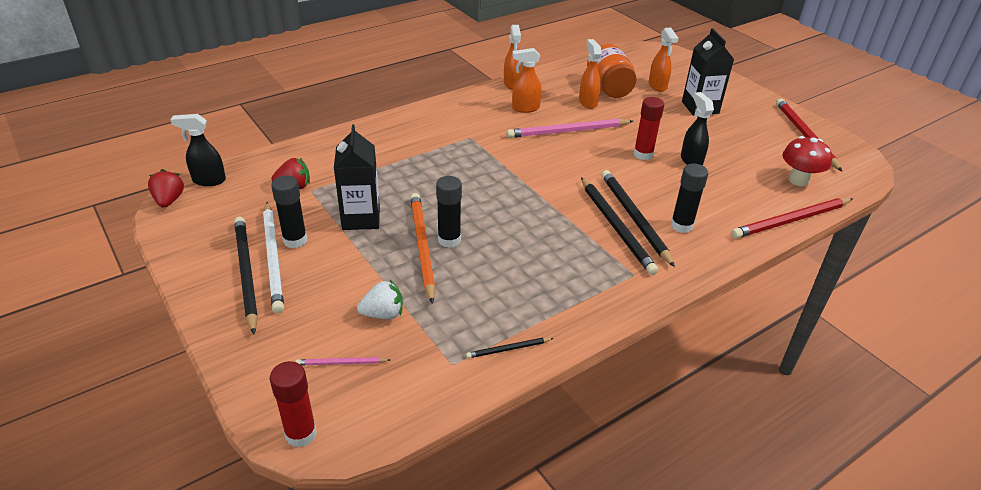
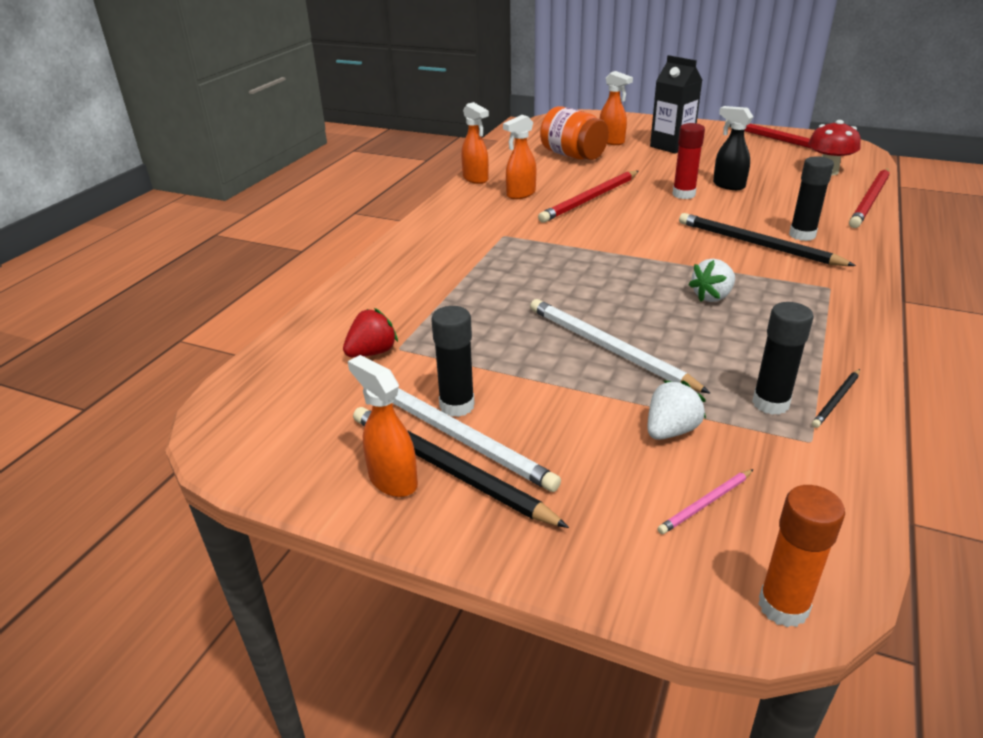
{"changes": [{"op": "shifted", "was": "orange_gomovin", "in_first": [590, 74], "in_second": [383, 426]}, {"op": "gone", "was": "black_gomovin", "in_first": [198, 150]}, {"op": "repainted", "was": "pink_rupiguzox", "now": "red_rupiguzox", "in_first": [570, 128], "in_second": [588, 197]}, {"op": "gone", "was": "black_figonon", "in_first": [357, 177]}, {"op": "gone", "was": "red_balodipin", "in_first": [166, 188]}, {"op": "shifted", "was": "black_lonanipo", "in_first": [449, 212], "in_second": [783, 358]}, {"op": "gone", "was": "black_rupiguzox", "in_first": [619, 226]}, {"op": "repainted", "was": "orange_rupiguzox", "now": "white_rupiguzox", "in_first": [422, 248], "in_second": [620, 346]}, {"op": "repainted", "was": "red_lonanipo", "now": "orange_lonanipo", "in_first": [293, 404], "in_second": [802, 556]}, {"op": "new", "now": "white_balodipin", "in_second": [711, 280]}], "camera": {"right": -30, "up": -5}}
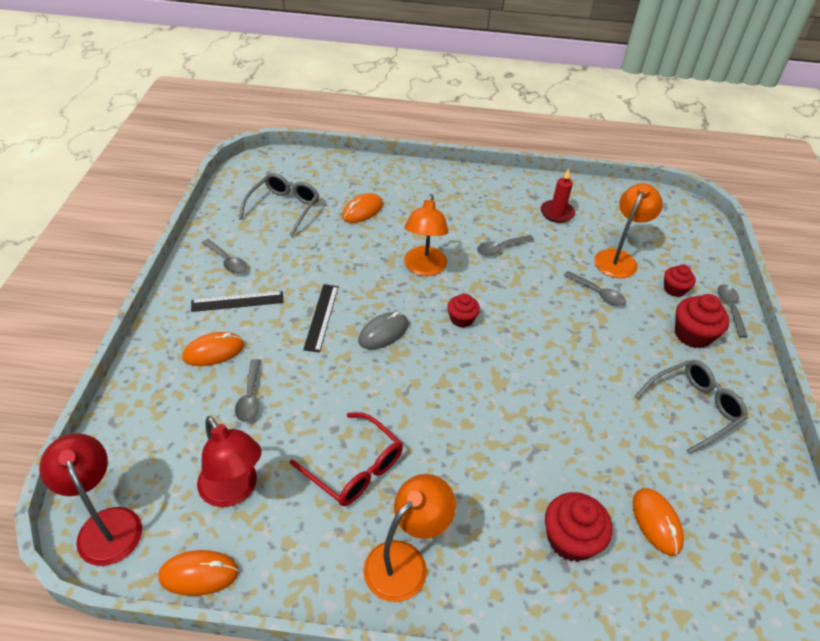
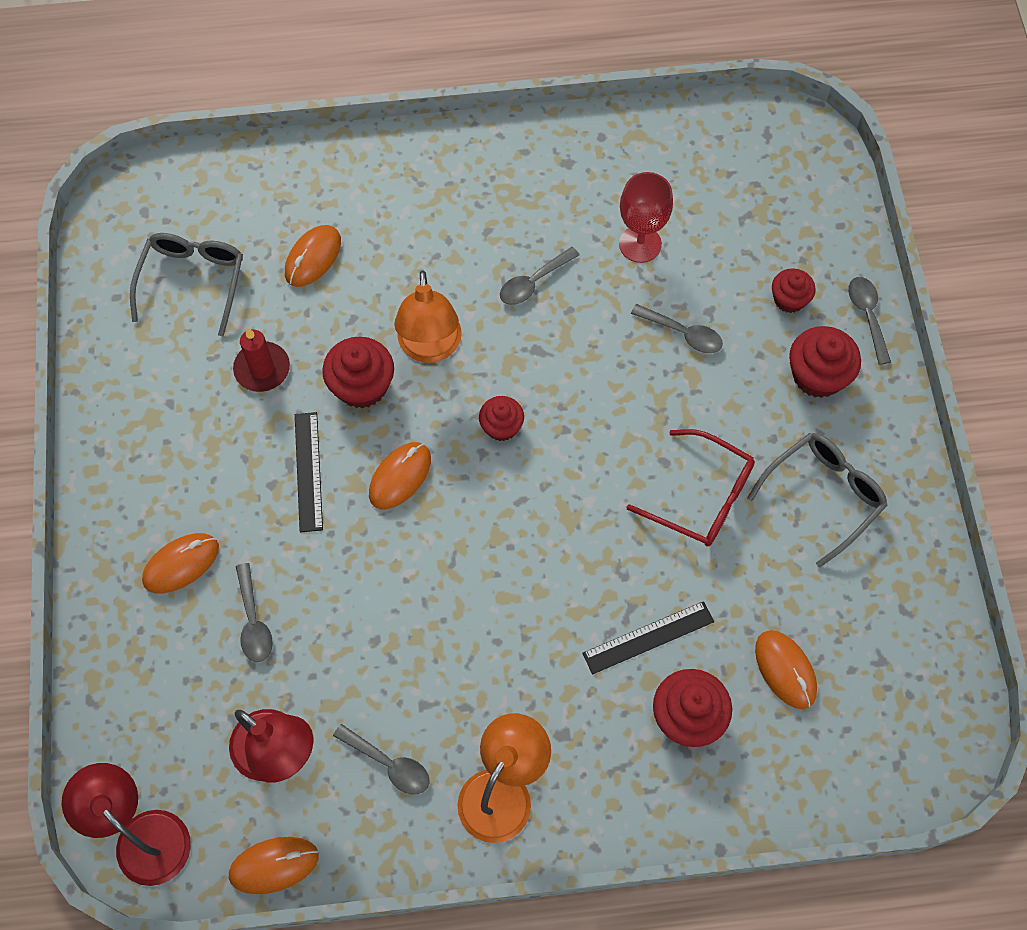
{"changes": [{"op": "shifted", "was": "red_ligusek", "in_first": [558, 196], "in_second": [261, 359]}, {"op": "gone", "was": "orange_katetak", "in_first": [628, 230]}, {"op": "shifted", "was": "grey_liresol", "in_first": [224, 256], "in_second": [381, 759]}, {"op": "shifted", "was": "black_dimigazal", "in_first": [237, 301], "in_second": [648, 637]}, {"op": "repainted", "was": "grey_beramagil", "now": "orange_beramagil", "in_first": [383, 330], "in_second": [400, 475]}, {"op": "shifted", "was": "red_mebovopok", "in_first": [346, 459], "in_second": [690, 487]}, {"op": "new", "now": "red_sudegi", "in_second": [646, 217]}, {"op": "new", "now": "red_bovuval", "in_second": [358, 373]}], "camera": {"right": -10, "up": 20}}
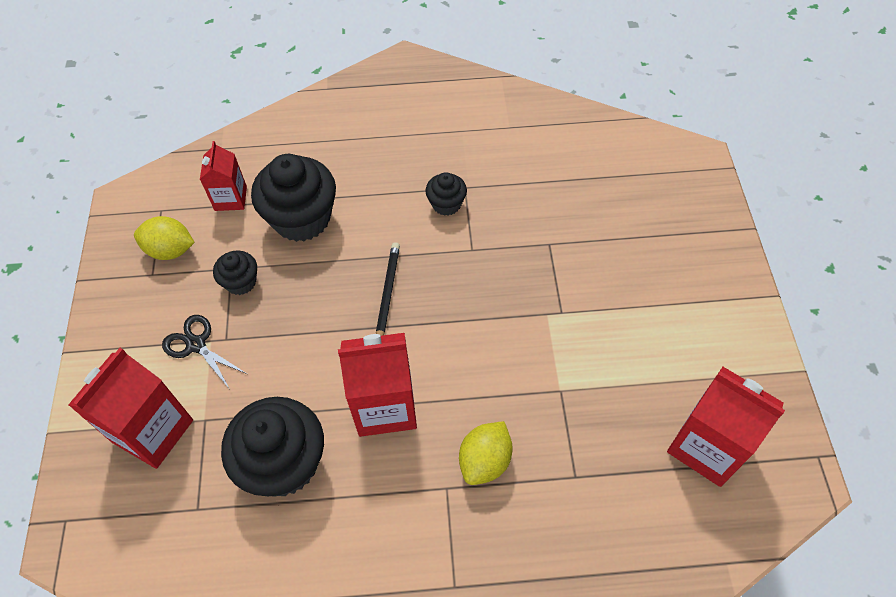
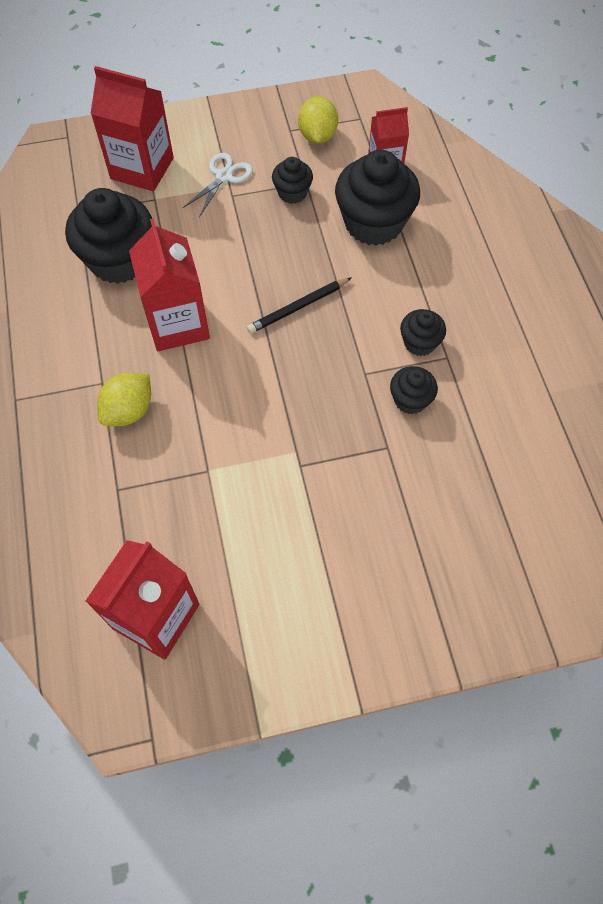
{"changes": [{"op": "rotated", "was": "black_rupiguzox", "in_first": [388, 289], "in_second": [299, 305], "clockwise": 150}, {"op": "repainted", "was": "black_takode", "now": "white_takode", "in_first": [204, 351], "in_second": [217, 185]}, {"op": "rotated", "was": "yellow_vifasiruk", "in_first": [486, 453], "in_second": [124, 399], "clockwise": -75}, {"op": "new", "now": "black_bovuval", "in_second": [414, 390]}], "camera": {"right": 80, "up": 5}}
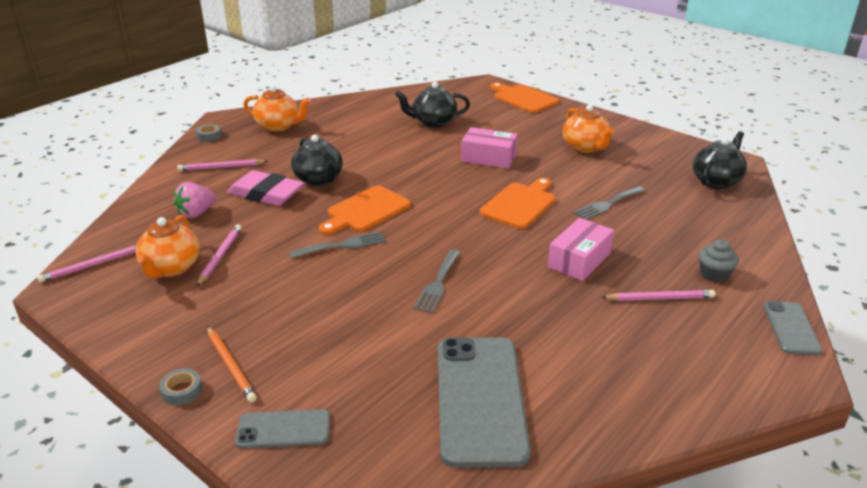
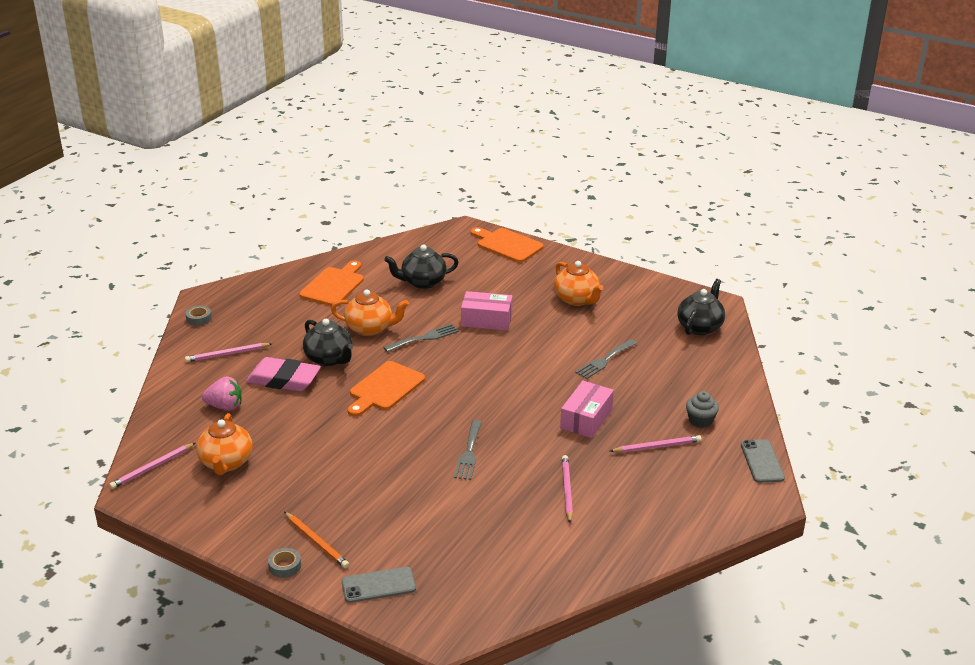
{"changes": [{"op": "shifted", "was": "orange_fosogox", "in_first": [277, 108], "in_second": [370, 313]}, {"op": "shifted", "was": "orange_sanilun", "in_first": [518, 203], "in_second": [331, 283]}, {"op": "rotated", "was": "pink_balodipin", "in_first": [195, 200], "in_second": [222, 393], "clockwise": -120}, {"op": "shifted", "was": "pink_rupiguzox", "in_first": [219, 255], "in_second": [567, 489]}, {"op": "shifted", "was": "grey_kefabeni", "in_first": [337, 244], "in_second": [421, 338]}, {"op": "gone", "was": "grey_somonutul", "in_first": [484, 402]}], "camera": {"right": -10, "up": 0}}
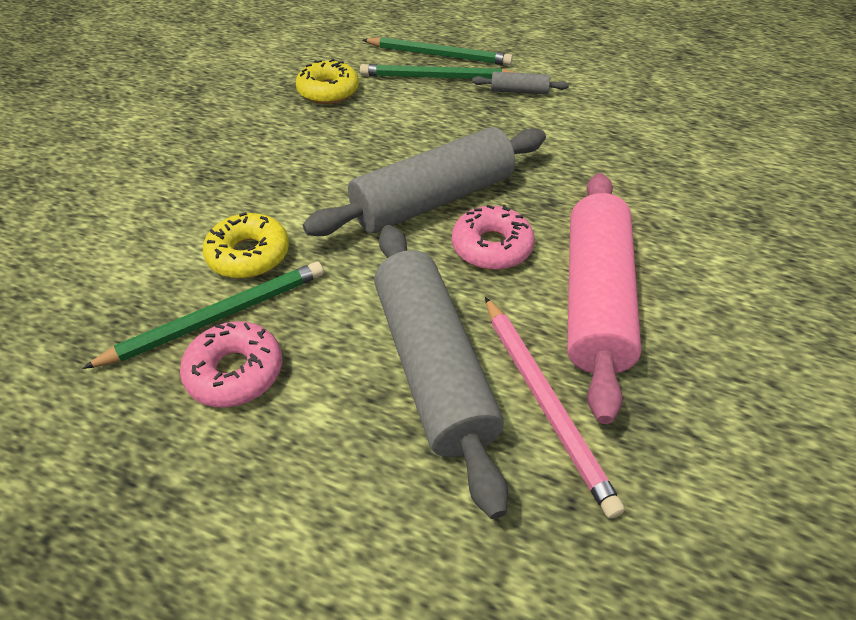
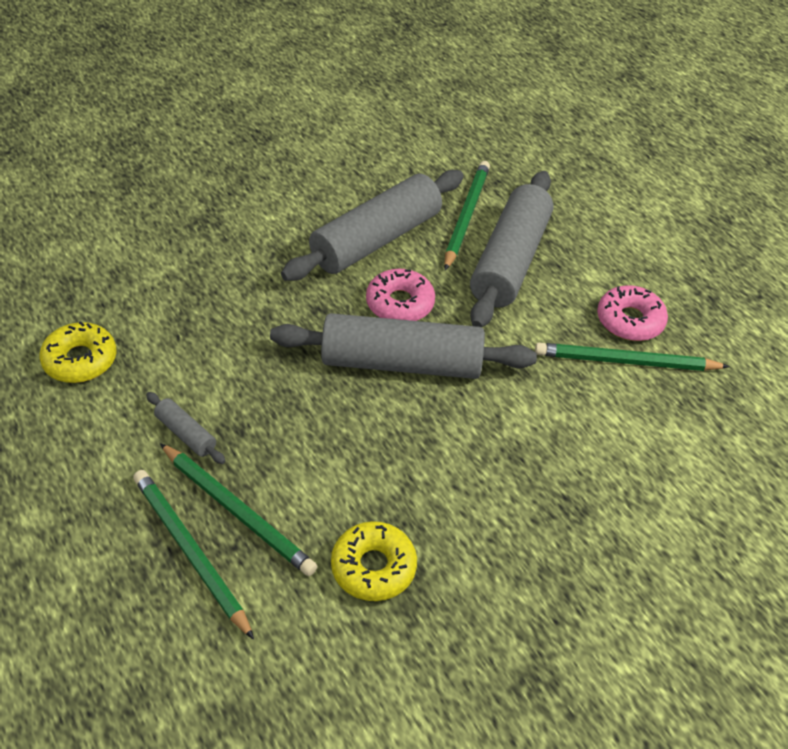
{"changes": [{"op": "repainted", "was": "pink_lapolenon", "now": "grey_lapolenon", "in_first": [604, 298], "in_second": [372, 225]}, {"op": "shifted", "was": "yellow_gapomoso", "in_first": [246, 245], "in_second": [77, 352]}, {"op": "repainted", "was": "pink_rupiguzox", "now": "green_rupiguzox", "in_first": [555, 408], "in_second": [467, 216]}], "camera": {"right": -145, "up": 0}}
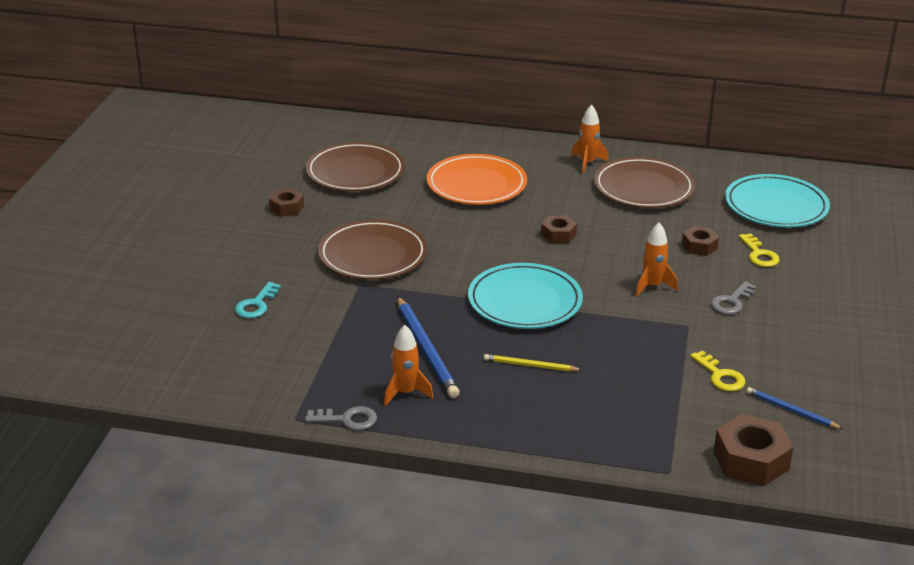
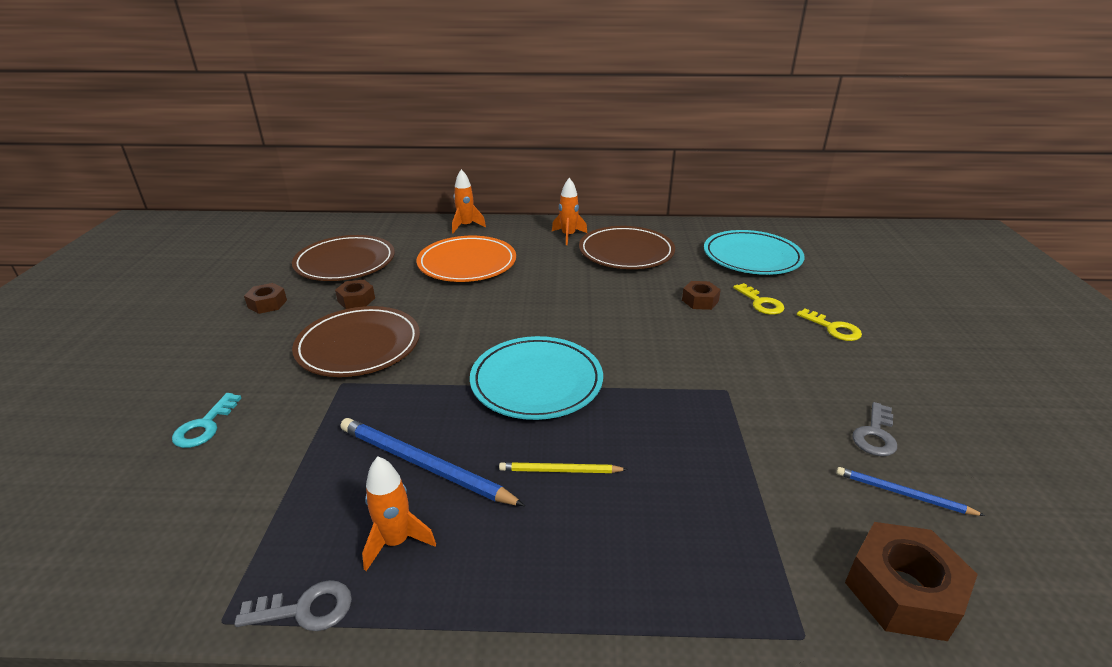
{"changes": [{"op": "shifted", "was": "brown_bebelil", "in_first": [559, 229], "in_second": [355, 294]}, {"op": "shifted", "was": "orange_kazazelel", "in_first": [656, 260], "in_second": [469, 201]}, {"op": "shifted", "was": "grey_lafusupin", "in_first": [734, 298], "in_second": [874, 429]}, {"op": "rotated", "was": "blue_rupiguzox", "in_first": [428, 347], "in_second": [432, 462], "clockwise": 150}, {"op": "shifted", "was": "yellow_lafusupin", "in_first": [717, 370], "in_second": [829, 324]}], "camera": {"right": -10, "up": 0}}
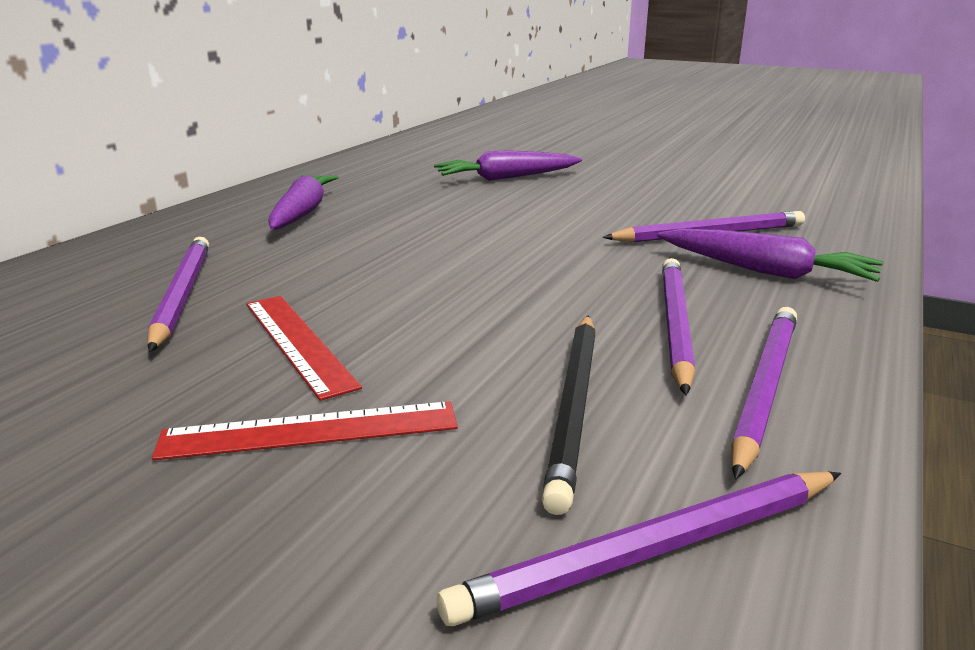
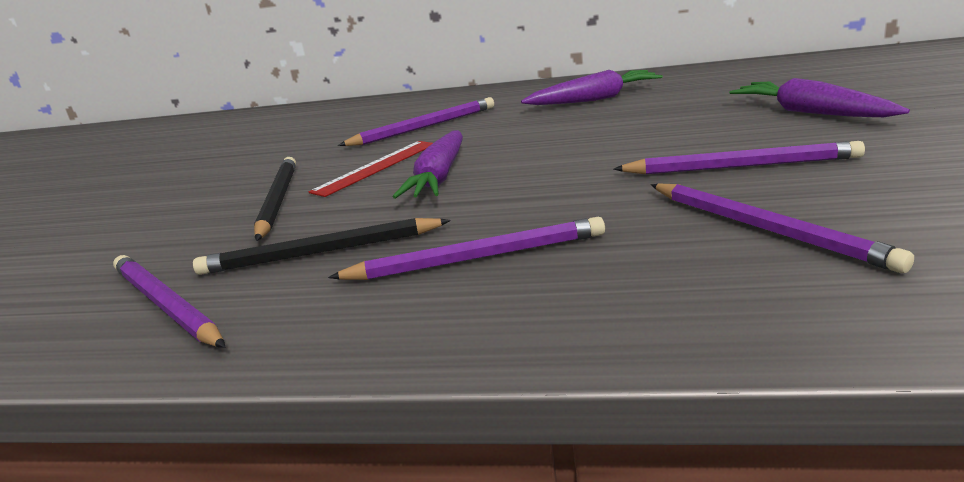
{"changes": [{"op": "shifted", "was": "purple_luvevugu", "in_first": [770, 255], "in_second": [428, 164]}, {"op": "shifted", "was": "purple_rupiguzox", "in_first": [764, 393], "in_second": [739, 157]}, {"op": "swapped", "was": "red_dimigazal", "now": "black_rupiguzox", "in_first": [305, 430], "in_second": [275, 199]}], "camera": {"right": 75, "up": 0}}
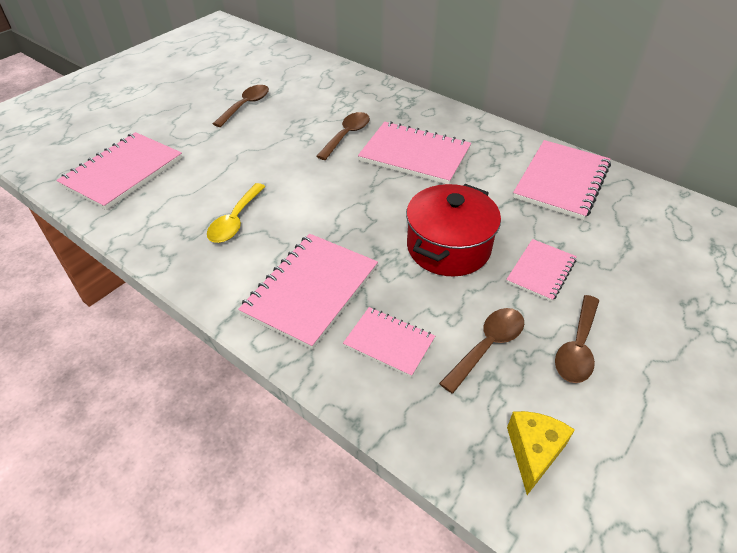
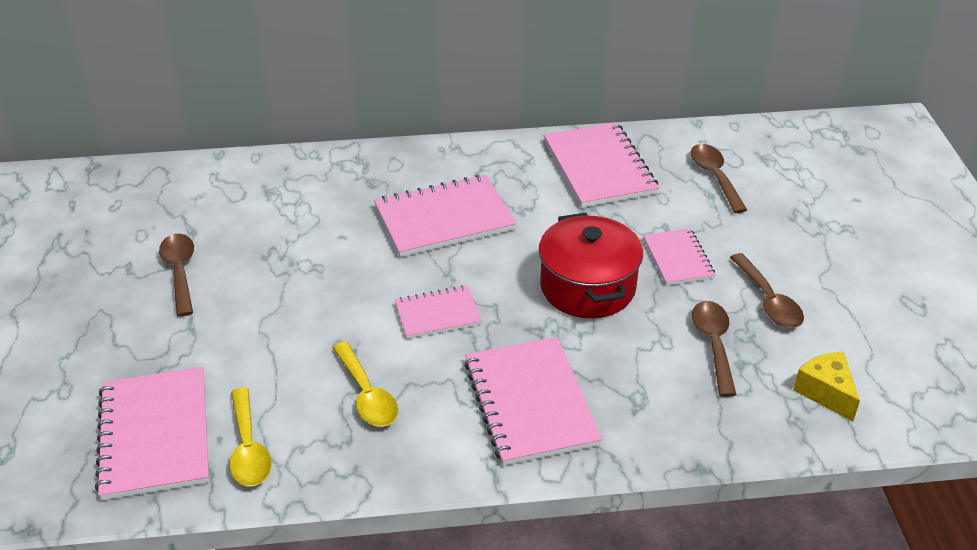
{"changes": [{"op": "shifted", "was": "brown_liresol", "in_first": [343, 136], "in_second": [718, 178]}, {"op": "shifted", "was": "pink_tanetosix", "in_first": [389, 342], "in_second": [438, 312]}, {"op": "new", "now": "yellow_liresol", "in_second": [250, 436]}], "camera": {"right": -45, "up": -5}}
